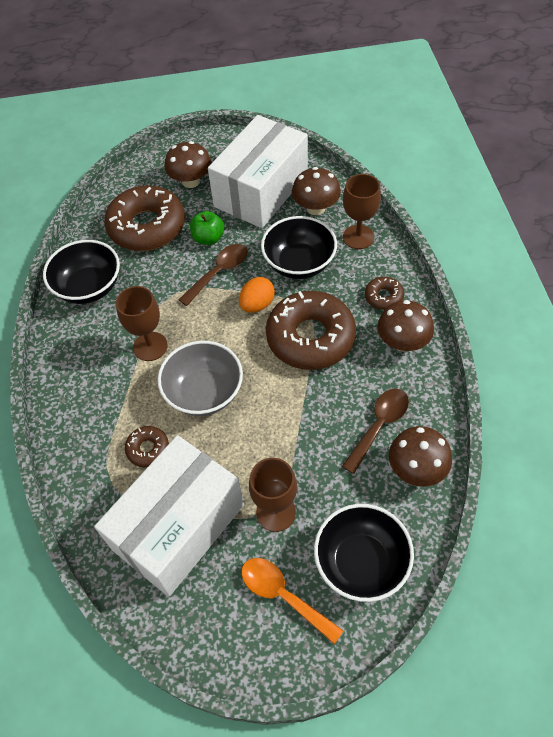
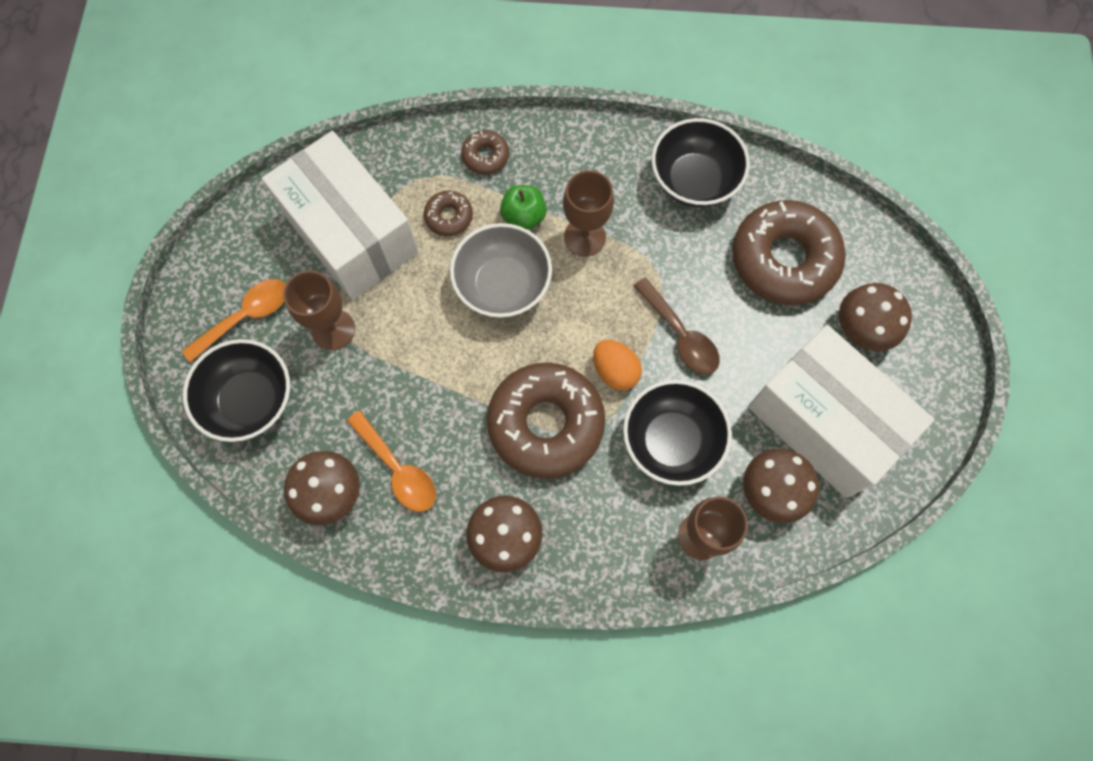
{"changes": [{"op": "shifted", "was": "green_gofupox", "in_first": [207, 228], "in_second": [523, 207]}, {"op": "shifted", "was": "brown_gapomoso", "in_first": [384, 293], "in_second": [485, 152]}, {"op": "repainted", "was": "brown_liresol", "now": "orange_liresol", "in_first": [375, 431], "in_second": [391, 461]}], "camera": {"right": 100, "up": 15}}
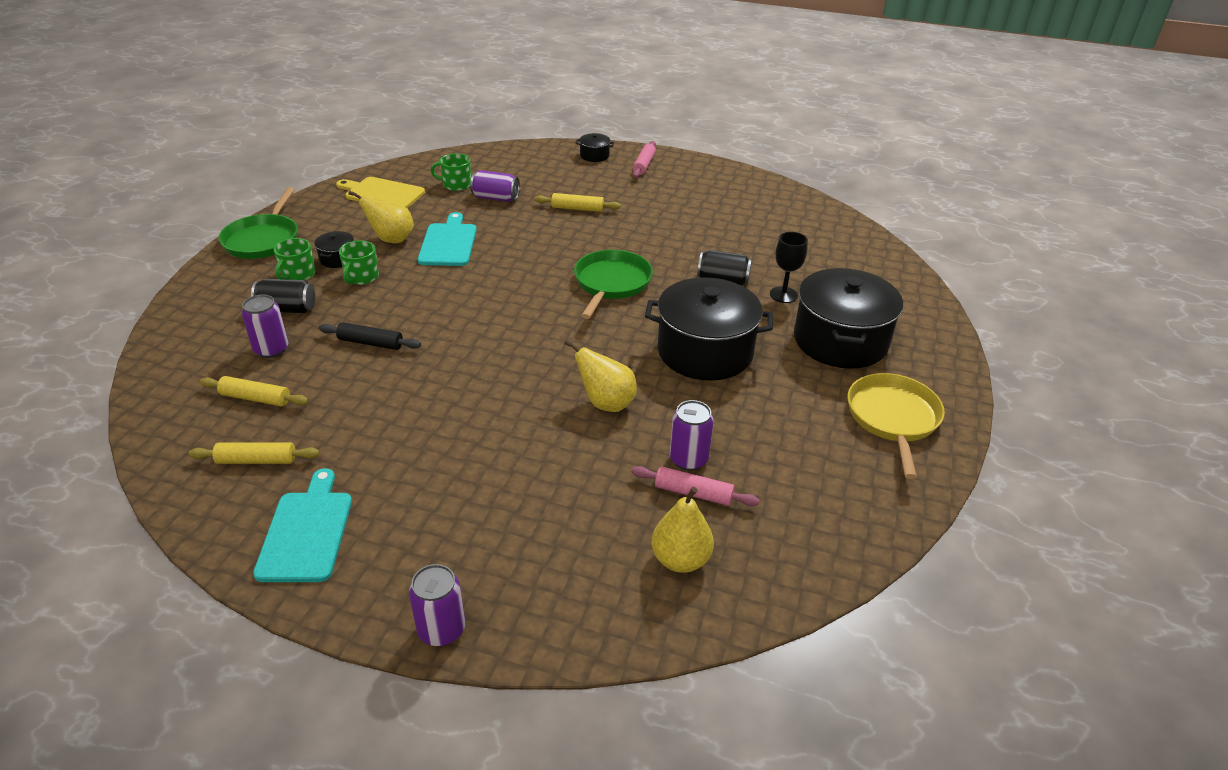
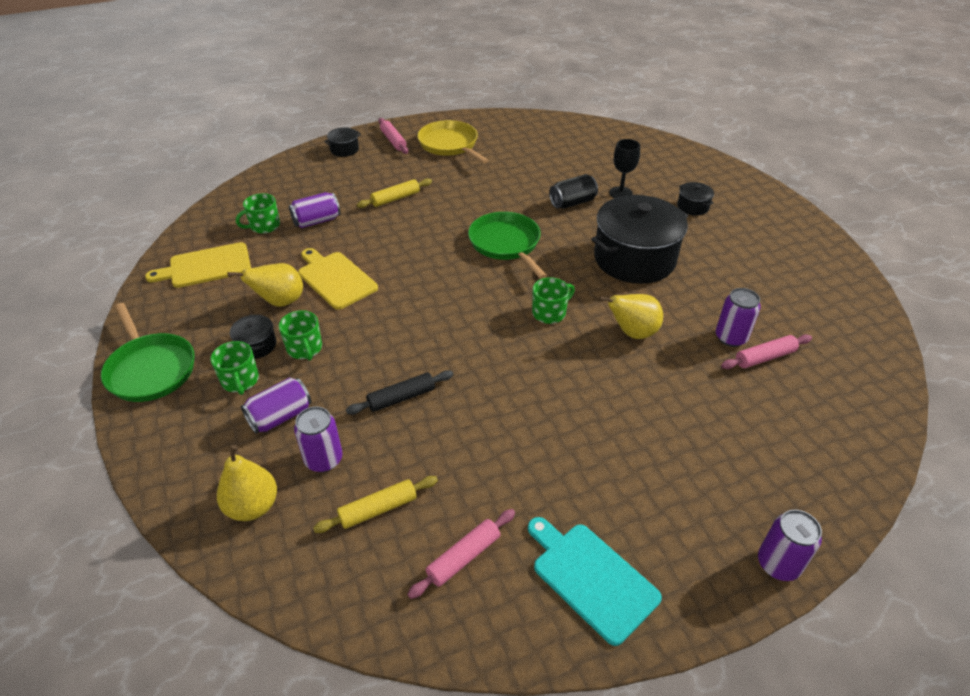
{"changes": [{"op": "repainted", "was": "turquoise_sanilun", "now": "yellow_sanilun", "in_first": [447, 239], "in_second": [338, 279]}, {"op": "scaled", "was": "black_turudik", "in_first": [848, 318], "in_second": [695, 199], "ratio": 0.42}, {"op": "repainted", "was": "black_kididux", "now": "purple_kididux", "in_first": [283, 296], "in_second": [276, 405]}, {"op": "shifted", "was": "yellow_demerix", "in_first": [896, 426], "in_second": [453, 142]}, {"op": "repainted", "was": "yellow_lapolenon", "now": "pink_lapolenon", "in_first": [254, 453], "in_second": [461, 554]}, {"op": "shifted", "was": "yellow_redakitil", "in_first": [682, 530], "in_second": [247, 483]}, {"op": "new", "now": "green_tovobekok", "in_second": [553, 300]}], "camera": {"right": -40, "up": 5}}
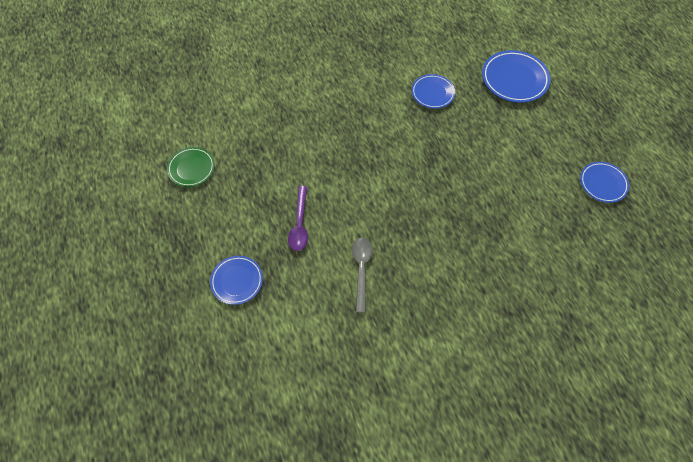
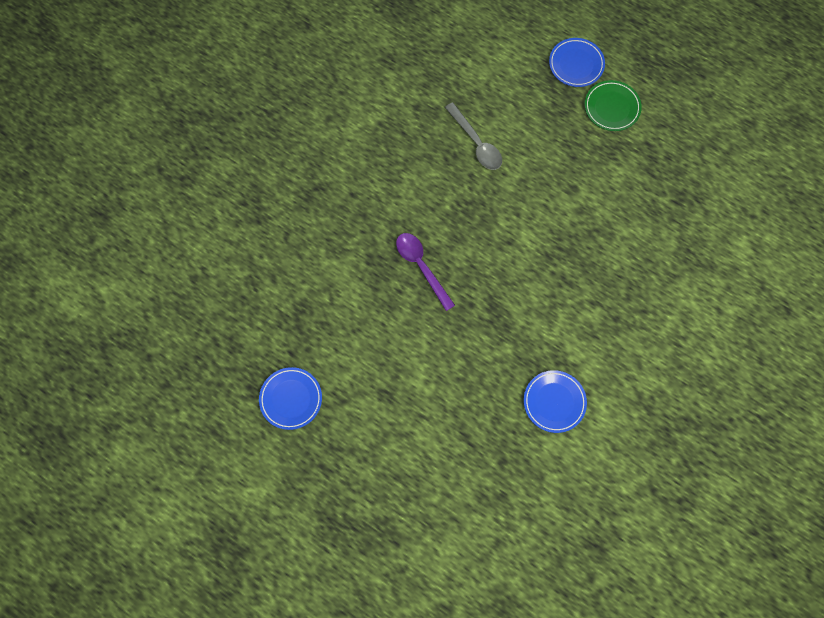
{"changes": [{"op": "gone", "was": "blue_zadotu", "in_first": [516, 76]}, {"op": "shifted", "was": "green_zadotu", "in_first": [191, 167], "in_second": [613, 105]}, {"op": "shifted", "was": "purple_liresol", "in_first": [298, 218], "in_second": [425, 272]}], "camera": {"right": 145, "up": 10}}
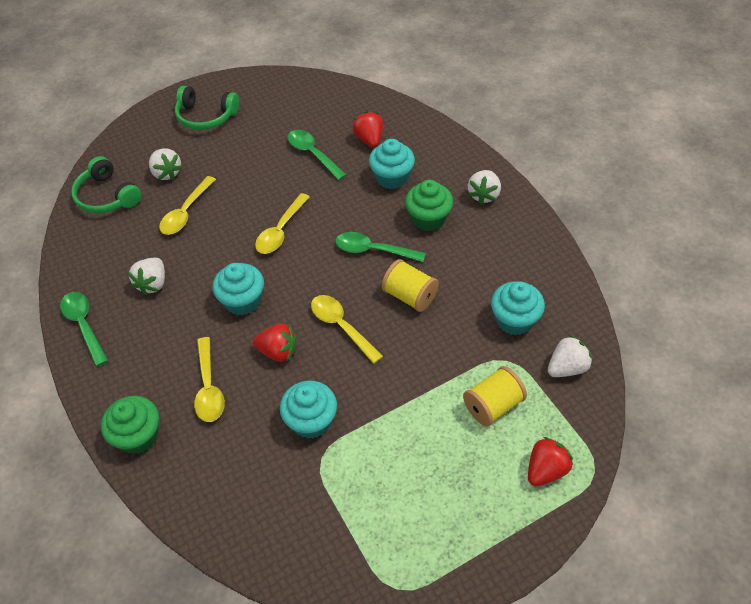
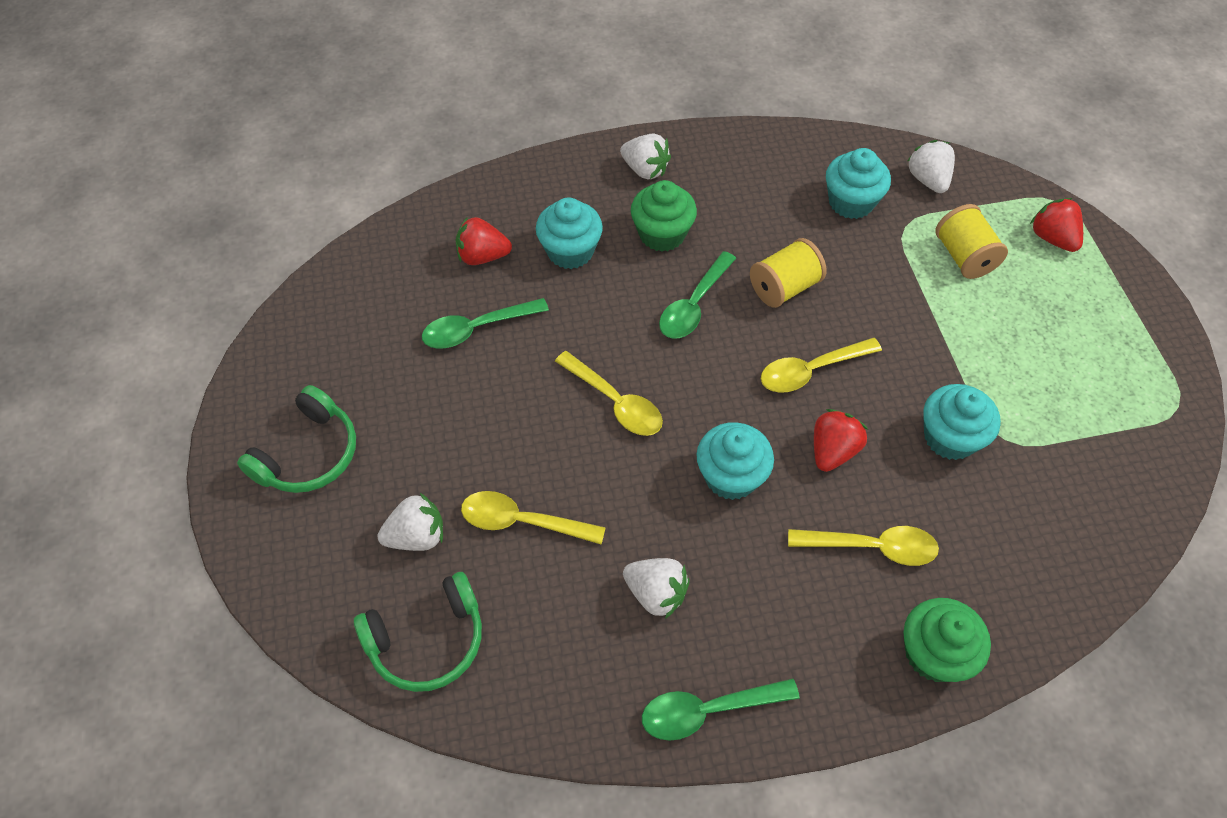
{"changes": [{"op": "rotated", "was": "yellow_liresol", "in_first": [187, 205], "in_second": [533, 518], "clockwise": 150}], "camera": {"right": -75, "up": 5}}
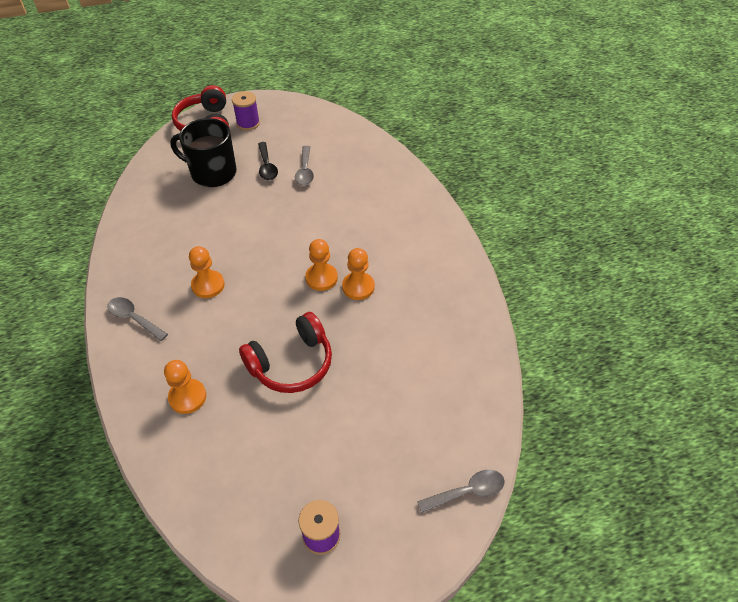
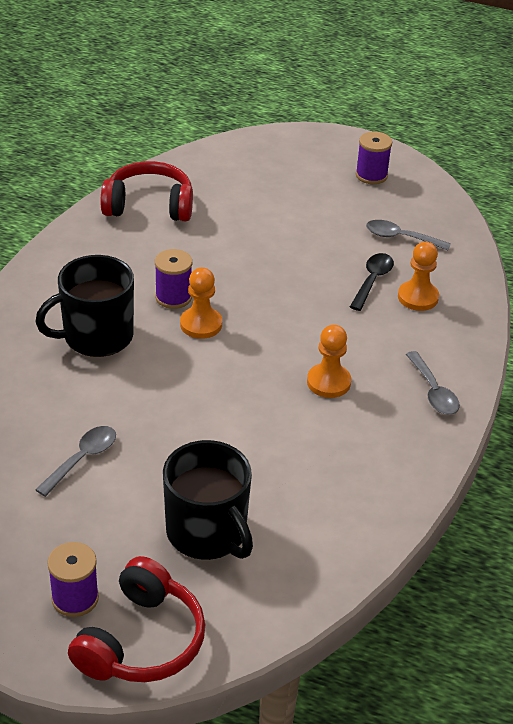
{"changes": [{"op": "shifted", "was": "black_liresol", "in_first": [268, 161], "in_second": [372, 282]}, {"op": "swapped", "was": "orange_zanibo", "now": "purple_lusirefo", "in_first": [358, 274], "in_second": [173, 279]}, {"op": "shifted", "was": "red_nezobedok", "in_first": [285, 352], "in_second": [147, 191]}, {"op": "shifted", "was": "grey_liresol", "in_first": [461, 491], "in_second": [408, 235]}, {"op": "new", "now": "black_tovobekok", "in_second": [84, 306]}], "camera": {"right": -145, "up": -10}}
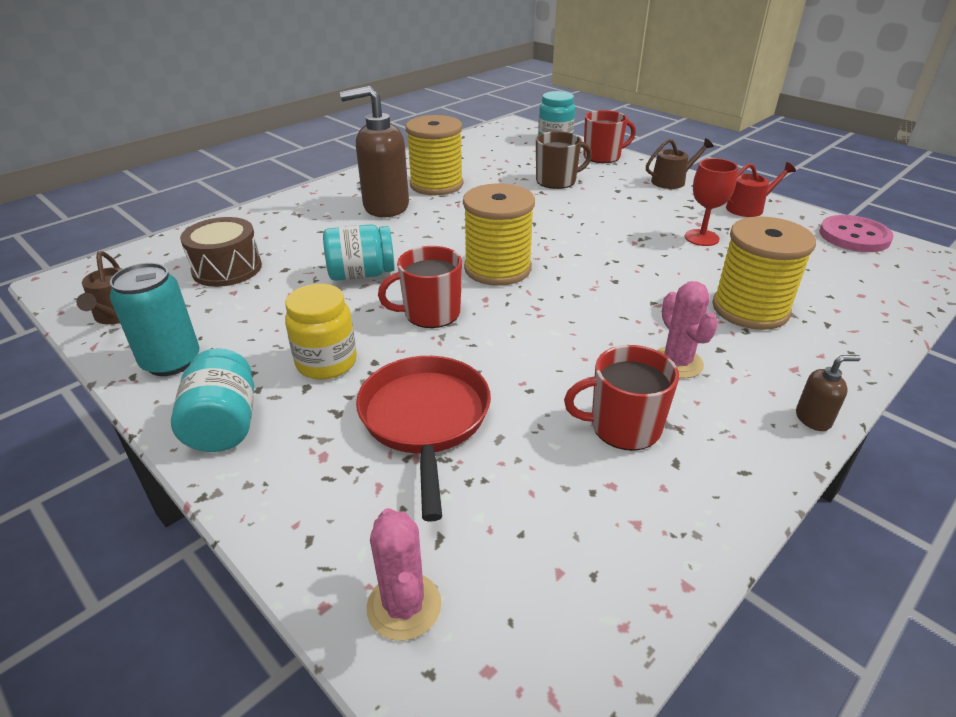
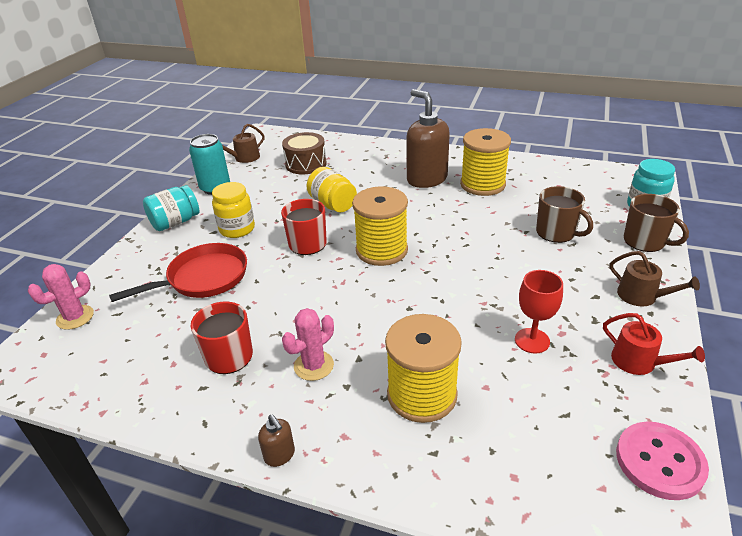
{"changes": [{"op": "repainted", "was": "red_tovobekok", "now": "brown_tovobekok", "in_first": [609, 136], "in_second": [656, 223]}, {"op": "repainted", "was": "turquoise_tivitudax", "now": "yellow_tivitudax", "in_first": [359, 252], "in_second": [331, 189]}], "camera": {"right": 65, "up": 0}}
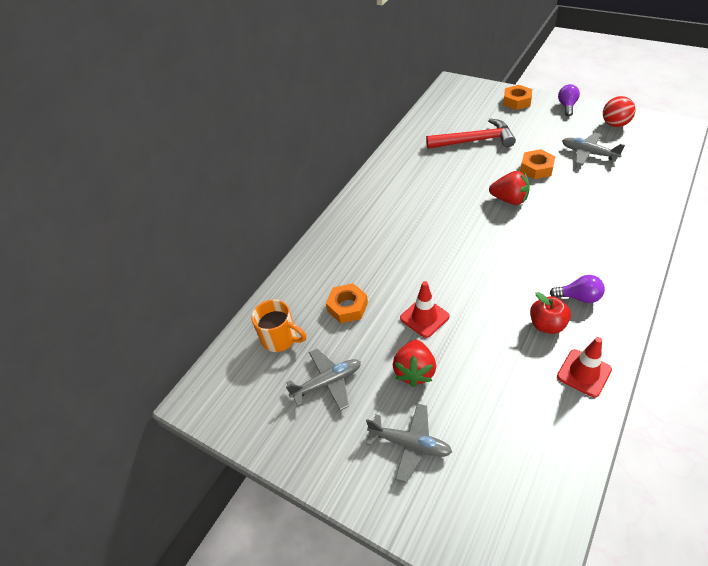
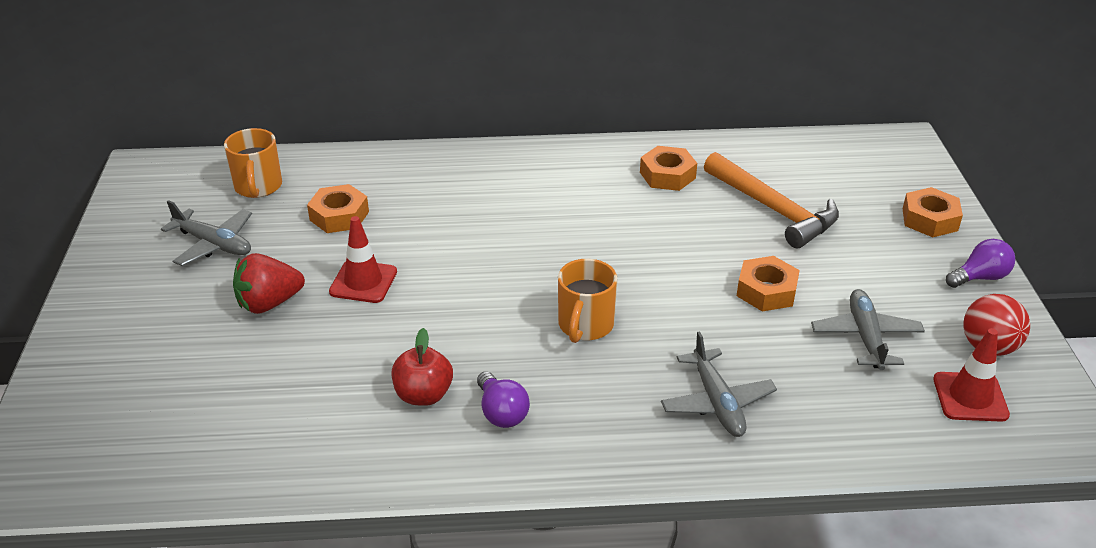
{"changes": [{"op": "repainted", "was": "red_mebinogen", "now": "orange_mebinogen", "in_first": [471, 133], "in_second": [771, 200]}, {"op": "gone", "was": "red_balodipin", "in_first": [509, 188]}, {"op": "shifted", "was": "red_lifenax", "in_first": [584, 367], "in_second": [971, 375]}, {"op": "shifted", "was": "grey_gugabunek", "in_first": [409, 443], "in_second": [719, 384]}, {"op": "new", "now": "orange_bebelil", "in_second": [668, 168]}, {"op": "new", "now": "orange_tovobekok", "in_second": [587, 301]}], "camera": {"right": 50, "up": -10}}
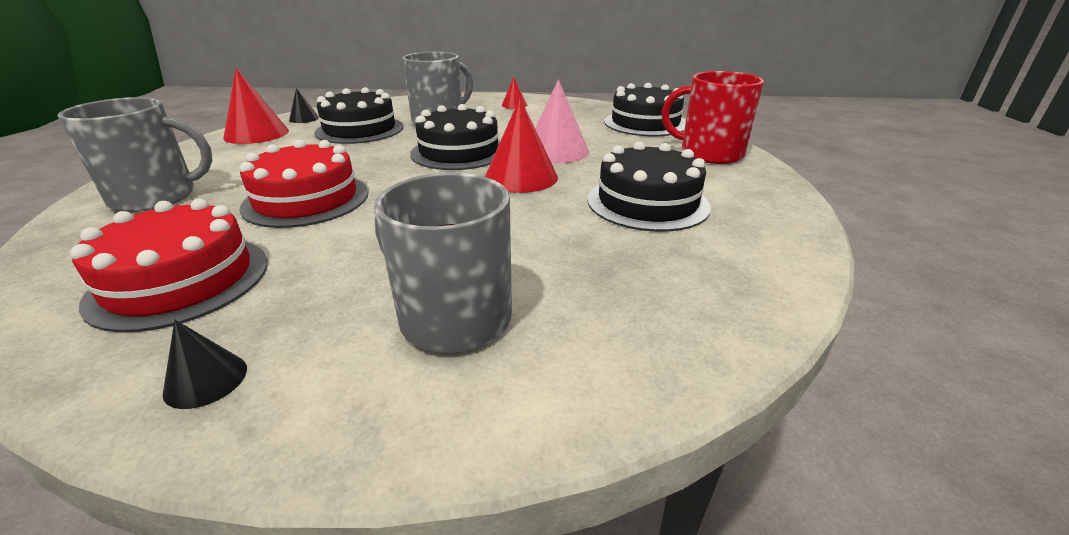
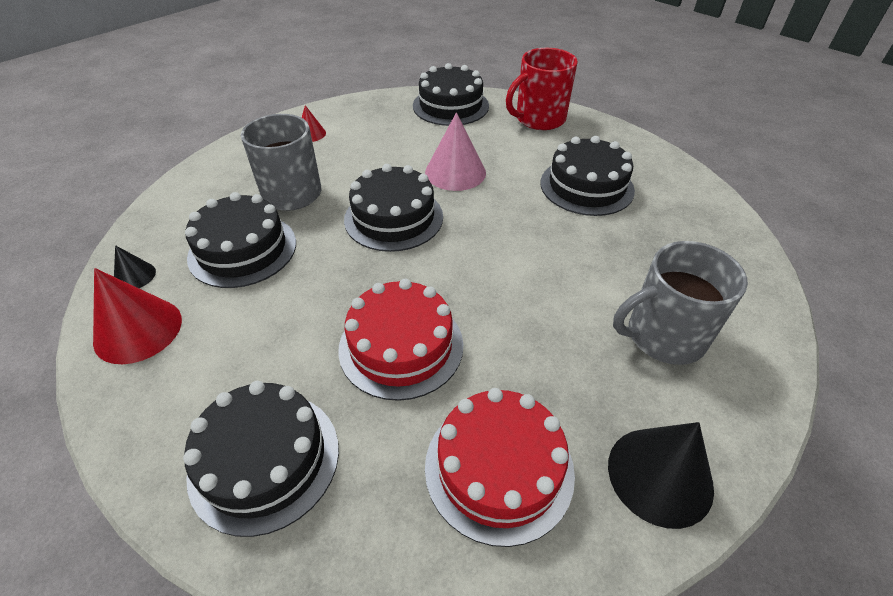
{"changes": [{"op": "swapped", "was": "grey_tovobekok", "now": "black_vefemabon", "in_first": [135, 154], "in_second": [261, 459]}, {"op": "gone", "was": "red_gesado", "in_first": [521, 145]}, {"op": "scaled", "was": "black_gesado", "in_first": [204, 364], "in_second": [661, 475], "ratio": 1.92}], "camera": {"right": -50, "up": 15}}
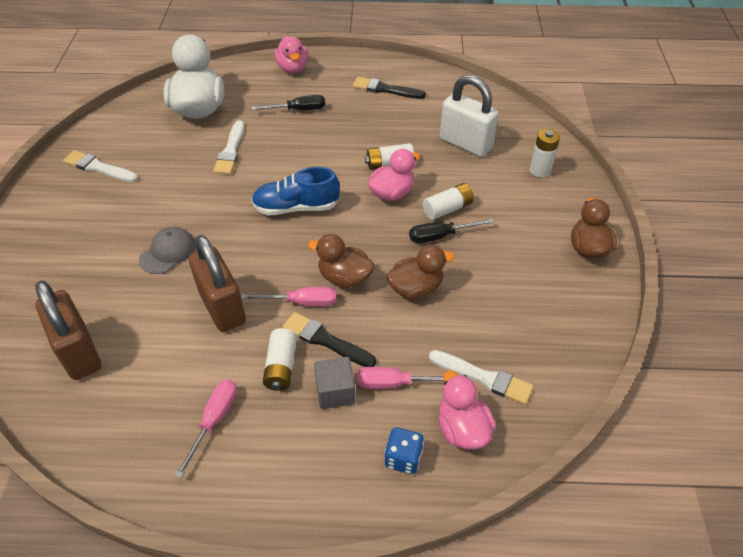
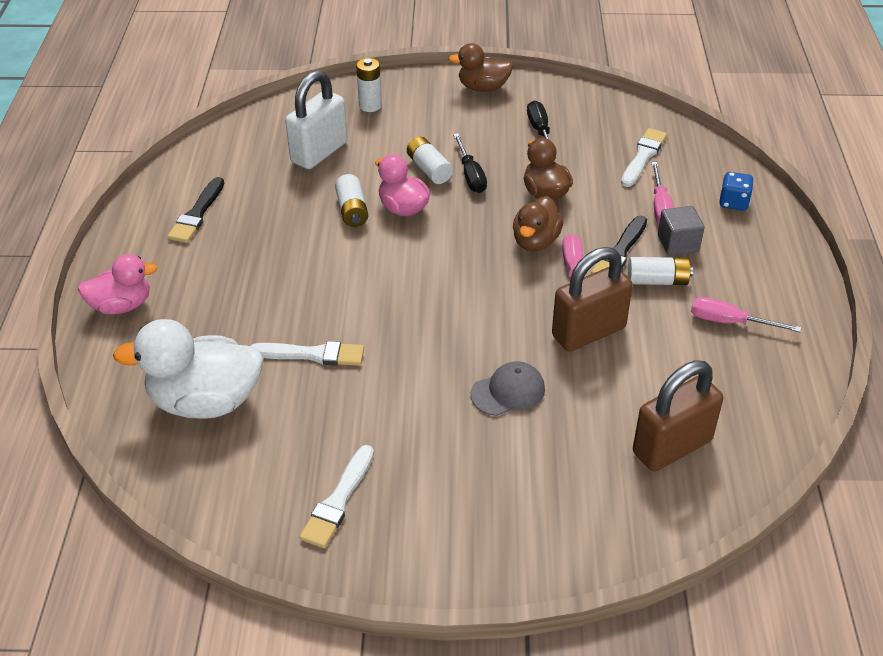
{"changes": [{"op": "shifted", "was": "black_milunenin", "in_first": [288, 102], "in_second": [542, 128]}, {"op": "gone", "was": "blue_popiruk", "in_first": [295, 191]}, {"op": "rotated", "was": "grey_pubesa", "in_first": [167, 250], "in_second": [508, 388], "clockwise": 120}, {"op": "gone", "was": "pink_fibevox", "in_first": [467, 410]}], "camera": {"right": -90, "up": -5}}
